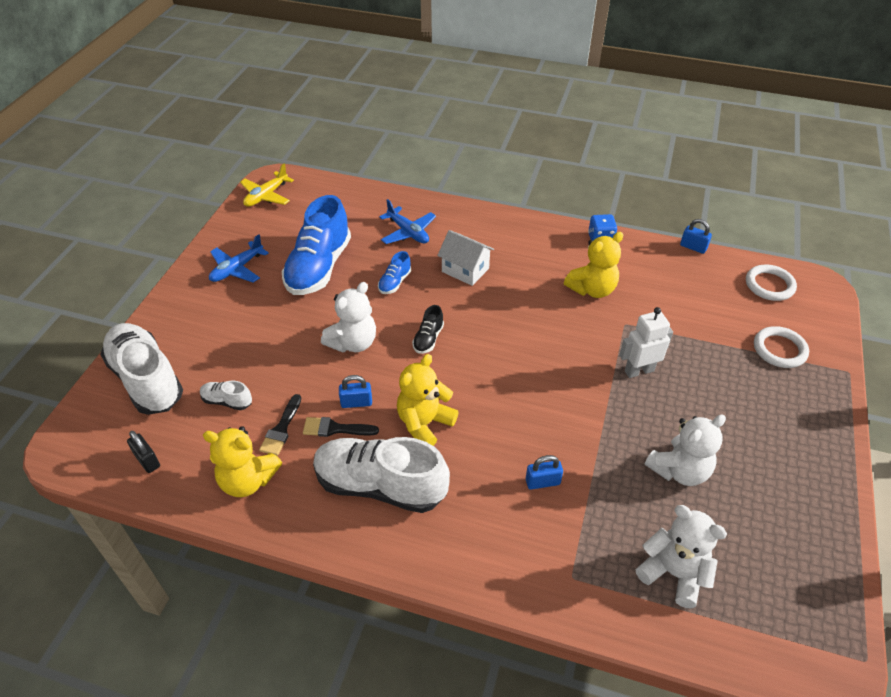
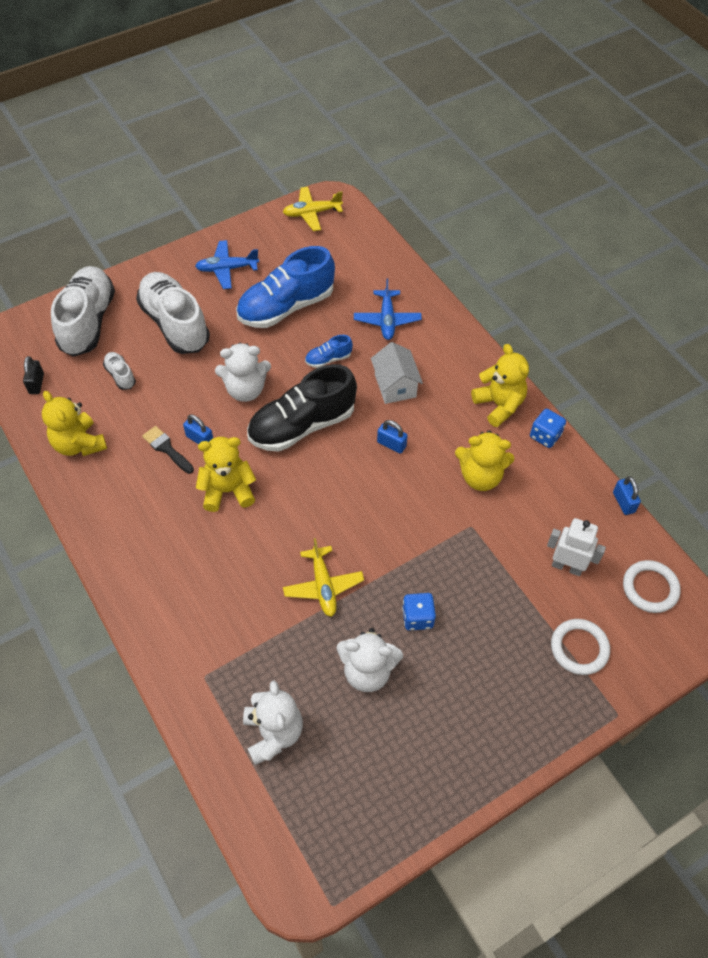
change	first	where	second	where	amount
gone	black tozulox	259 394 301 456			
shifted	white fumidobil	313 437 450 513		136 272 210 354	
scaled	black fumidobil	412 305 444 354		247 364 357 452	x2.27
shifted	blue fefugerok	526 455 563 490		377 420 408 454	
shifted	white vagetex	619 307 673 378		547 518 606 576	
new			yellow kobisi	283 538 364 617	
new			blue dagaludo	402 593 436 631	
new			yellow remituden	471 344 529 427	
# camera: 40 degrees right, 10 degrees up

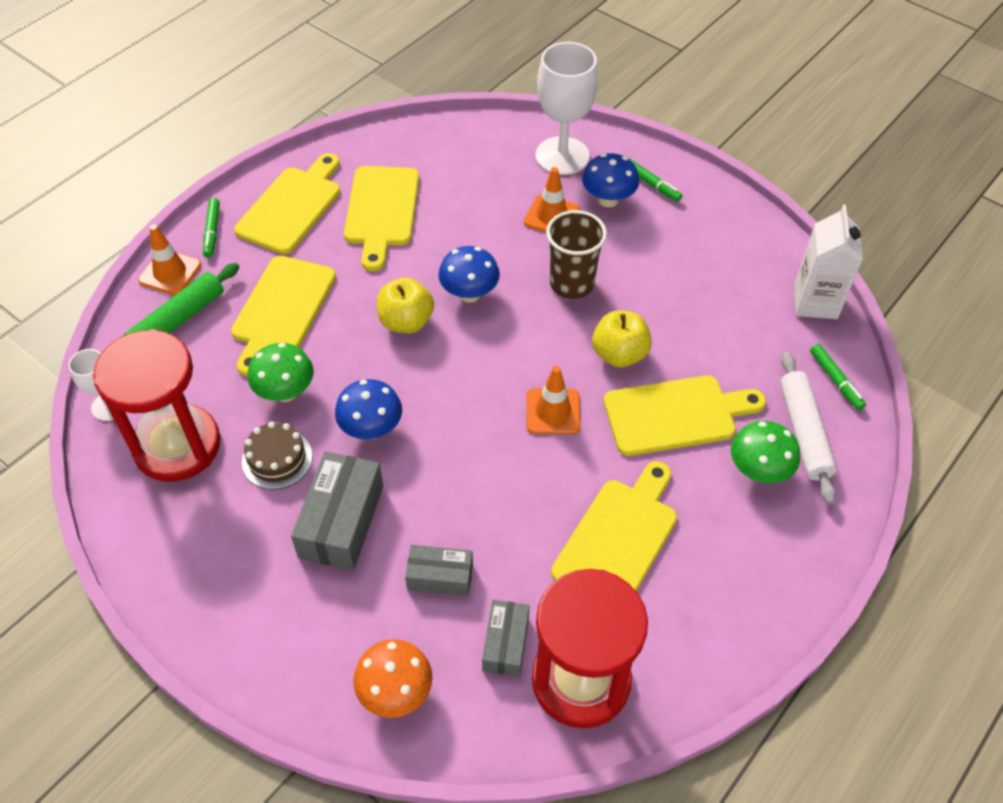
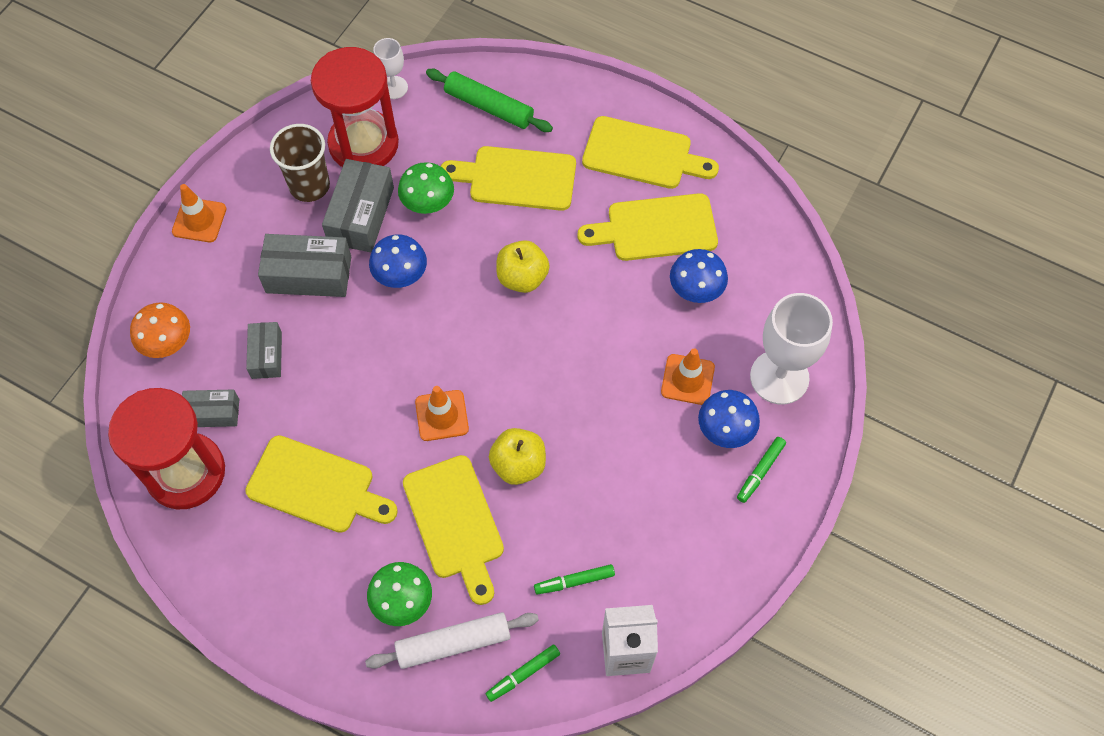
change	first	where	second	where	amount
shifted	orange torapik	138 225 201 295		172 184 226 242	
shifted	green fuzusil	203 198 220 258		534 564 615 595	
swapped	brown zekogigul	242 421 313 489	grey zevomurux	322 159 394 252	
shifted	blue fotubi	438 246 500 303		670 249 728 303	
shifted	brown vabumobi	546 210 607 299		270 124 330 202	
# camera: 80 degrees right, 10 degrees up

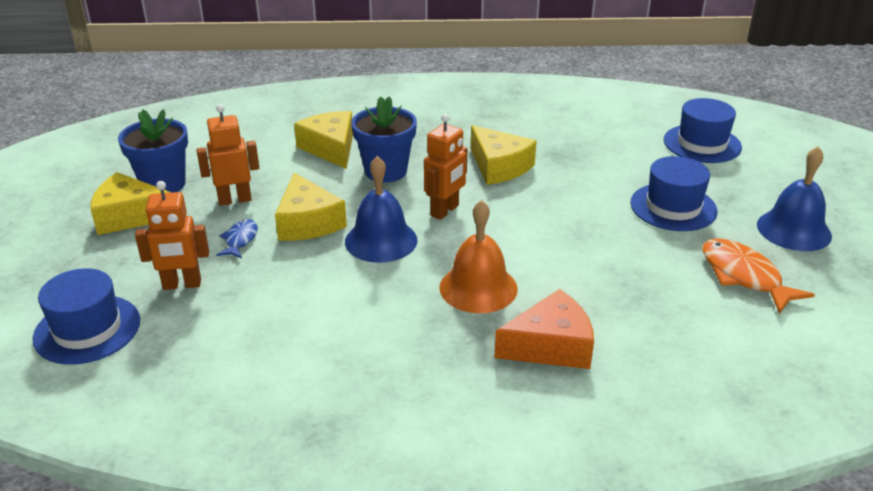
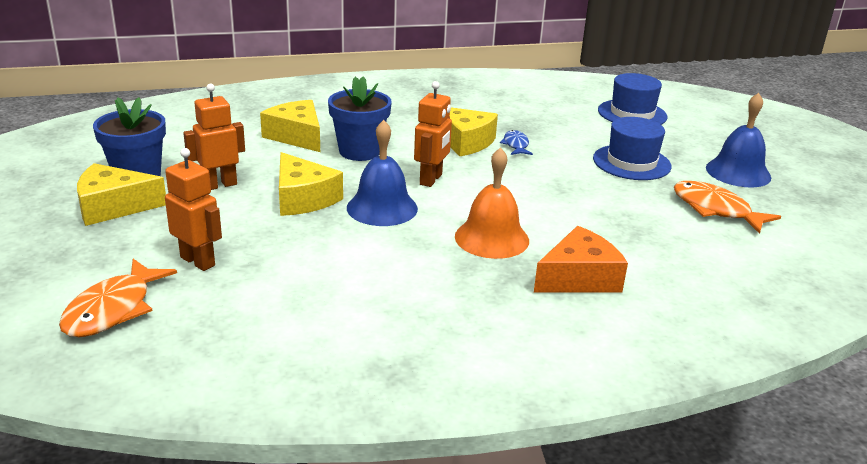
change	first	where	second	where	amount
swapped	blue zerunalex	33 268 140 365	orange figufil	59 259 177 337	
rotated	orange vagetex	135 181 209 290		165 148 222 271	120 degrees counterclockwise
shifted	blue figufil	216 219 258 258		500 130 533 155	
# camera: 15 degrees left, 5 degrees down

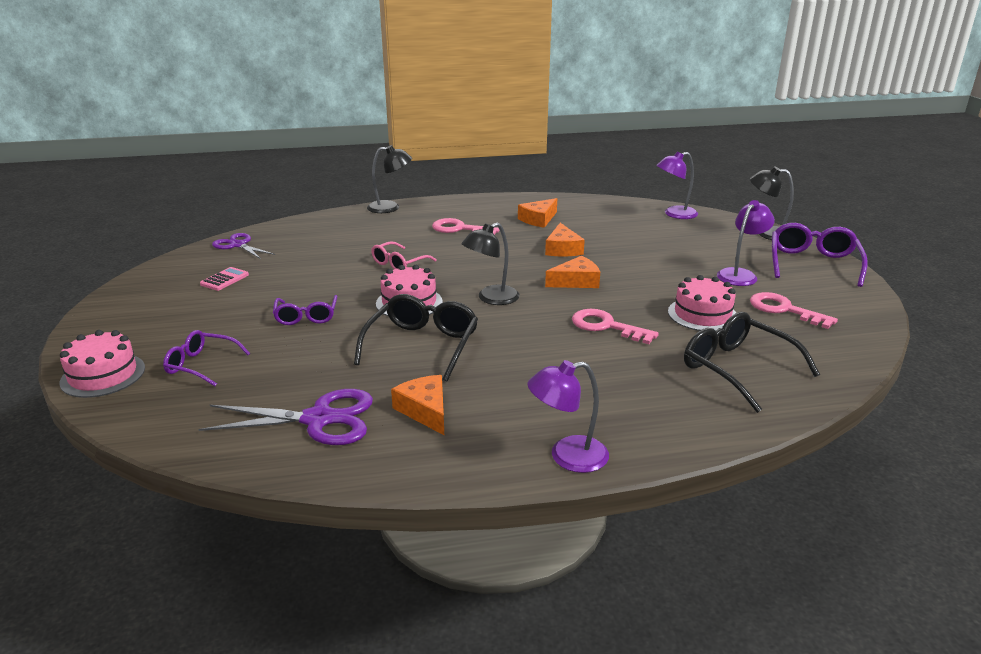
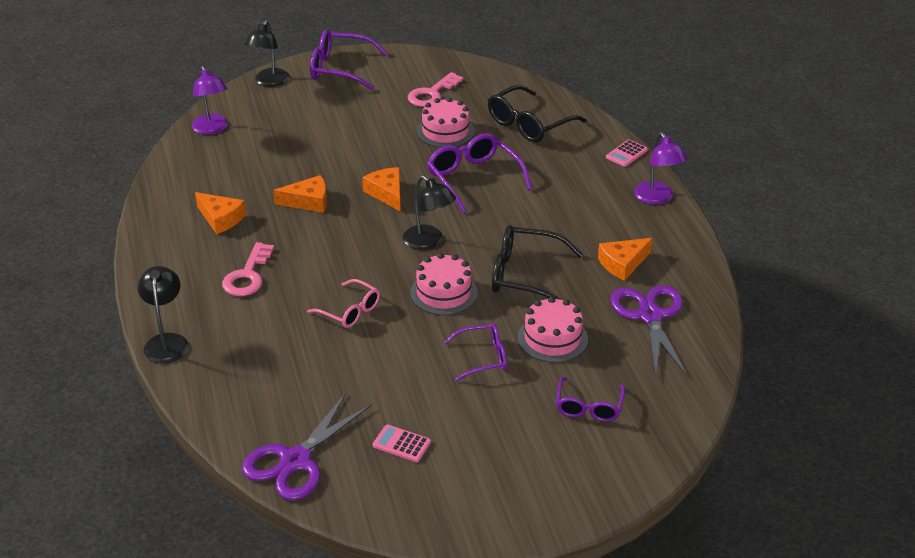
change	first	where	second	where	amount
shifted	pink zekogigul	60 330 145 398		518 297 588 363	
scaled	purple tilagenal	212 233 275 259		242 393 372 500	x1.55
swapped	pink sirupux	572 309 659 344	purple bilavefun	427 133 532 213	
gone	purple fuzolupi	717 200 775 286			
new			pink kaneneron	606 140 648 167	
# camera: 95 degrees left, 10 degrees up

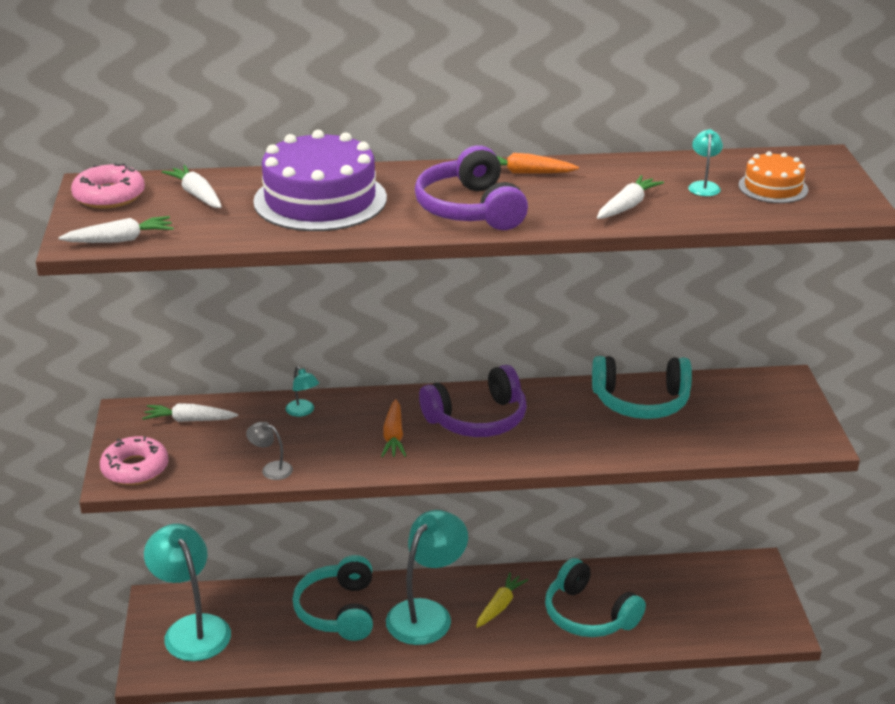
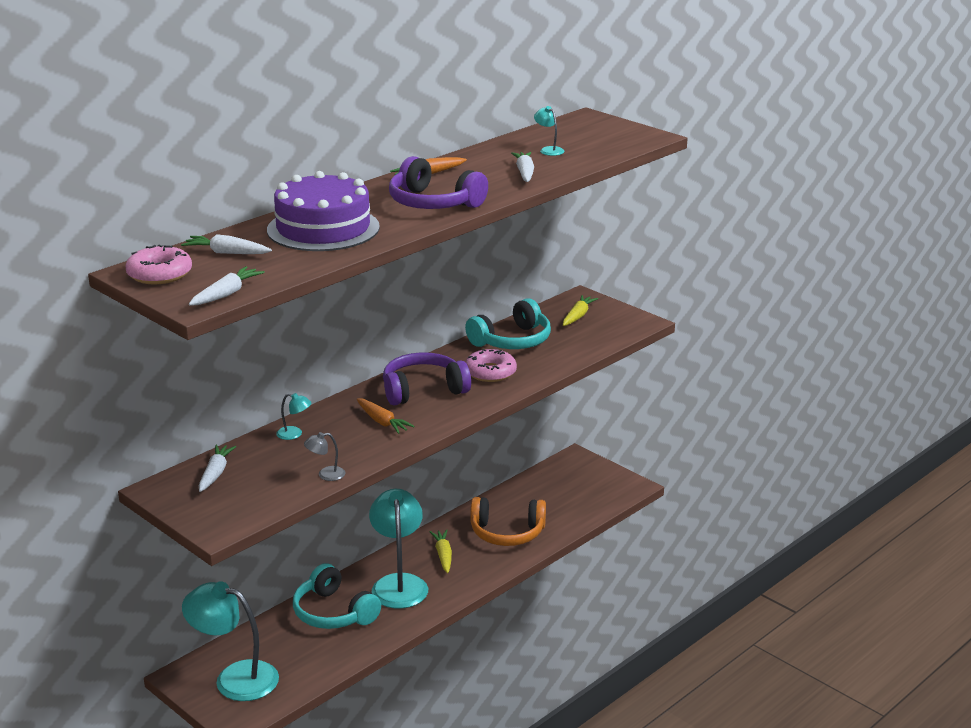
change	first	where	second	where	amount
shifted	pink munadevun	100 436 169 485		465 349 517 382	
rotated	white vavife	142 403 238 422		199 444 236 492	135 degrees clockwise
rotated	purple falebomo	419 365 527 437		383 352 471 405	135 degrees counterclockwise
repainted	turquoise falebomo	545 558 646 637	orange falebomo	470 497 546 546	
gone	orange zekogigul	738 151 808 203			
new			yellow vavife	563 295 598 326	
# camera: 40 degrees left, 5 degrees down

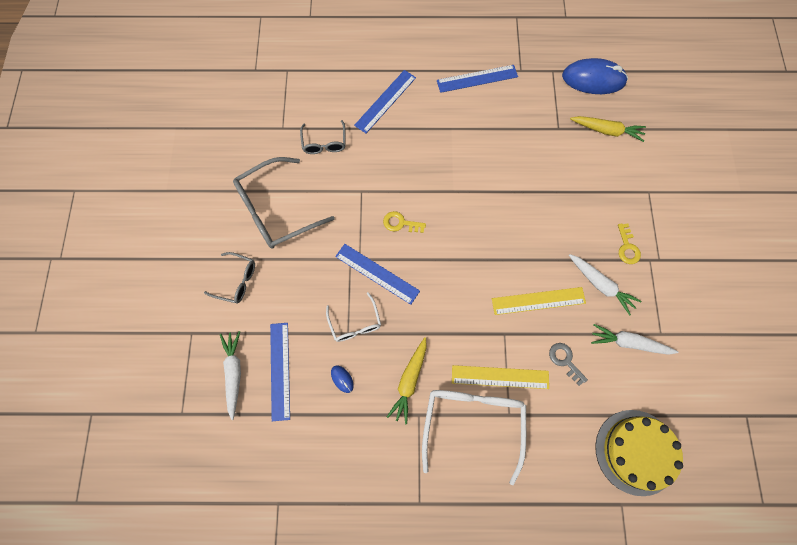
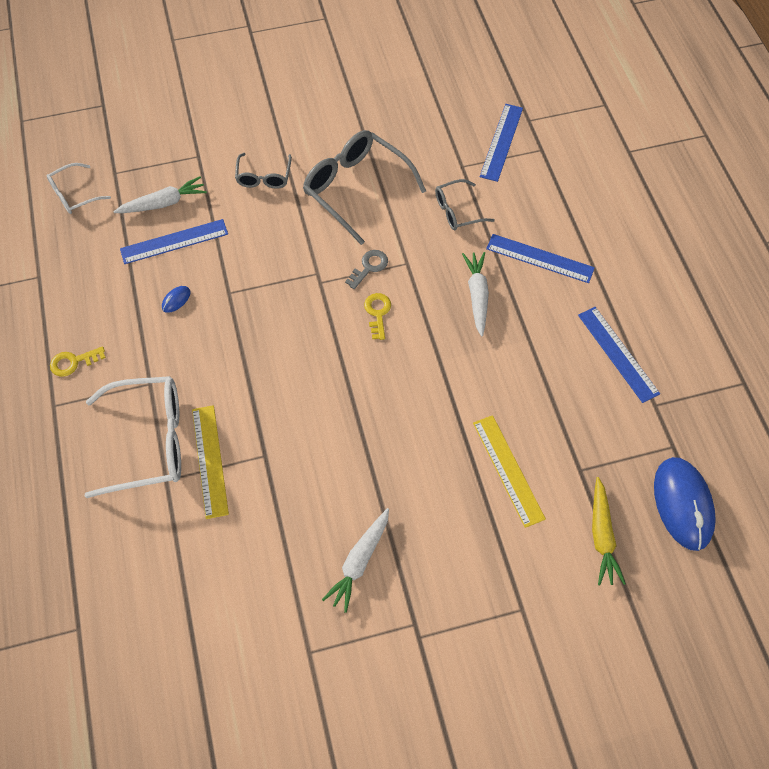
change	first	where	second	where	amount
shifted	white bilavefun	326 292 381 342		47 163 111 214	
shifted	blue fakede	335 244 420 305		480 104 523 182	
gone	yellow vavife	387 337 427 424			
shifted	yellow fakede	492 287 586 315		473 415 546 528	
shifted	grey sirupux	549 343 588 386		345 250 388 289	
shifted	white vavife	591 324 679 355		462 252 489 337	
gone	yellow zekogigul	595 410 683 496			
shifted	yellow sirupux	618 223 641 264		50 346 106 377	
# camera: 75 degrees right, 10 degrees down

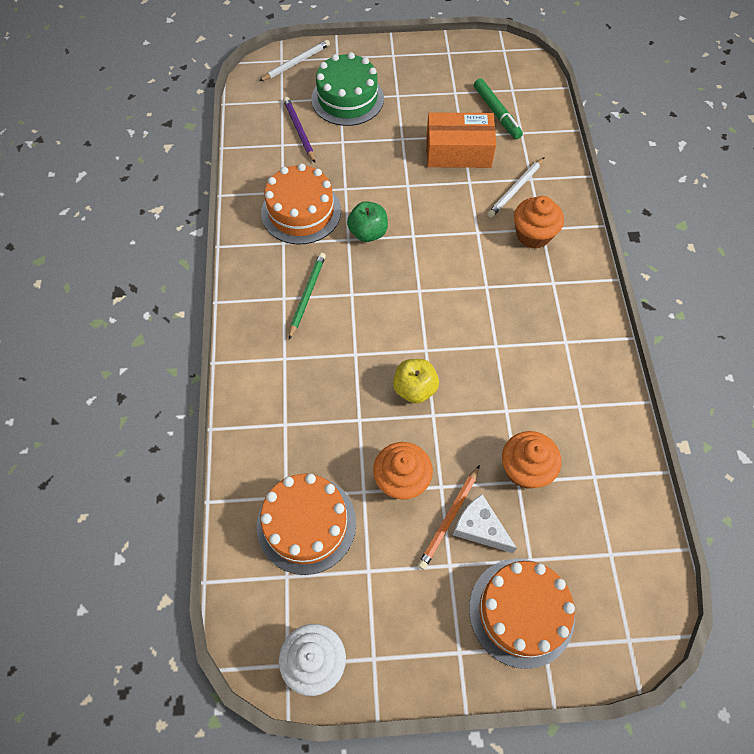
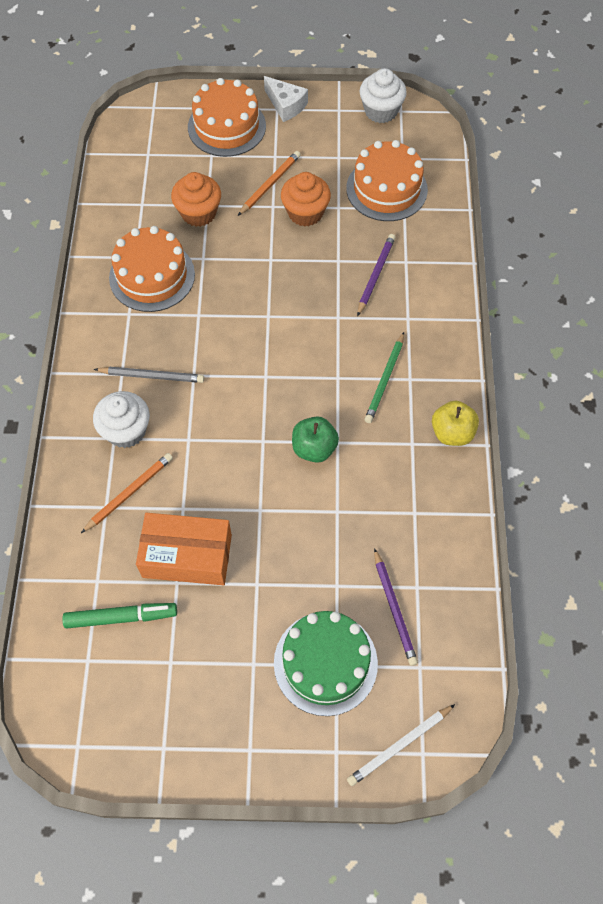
change	first	where	second	where	amount
shifted	orange zekogigul	261 163 341 245		109 226 195 312	
shifted	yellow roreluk	393 359 439 404		432 401 479 446	
shifted	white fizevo	453 494 517 553		264 76 308 122	
rotated	green fuzusil	474 78 523 139		62 603 177 629	105 degrees clockwise
repainted	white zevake	487 157 545 218	orange zevake	81 453 173 533	
repainted	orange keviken	514 196 564 249	white keviken	93 391 150 448	
new			grey zevake	94 367 204 383	
new			purple zevake	357 234 396 316	
# camera: 175 degrees left, 0 degrees up

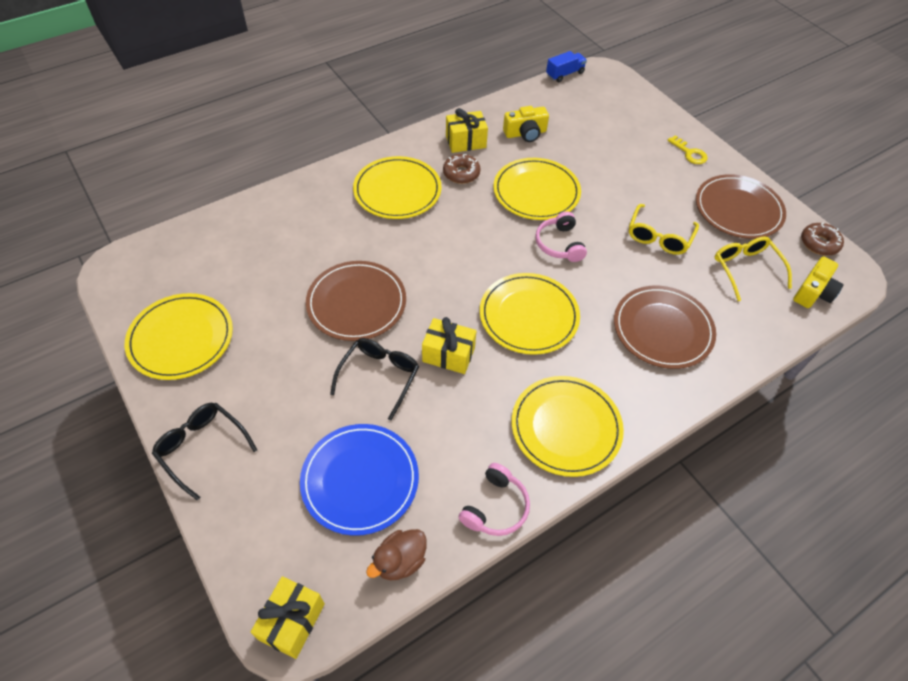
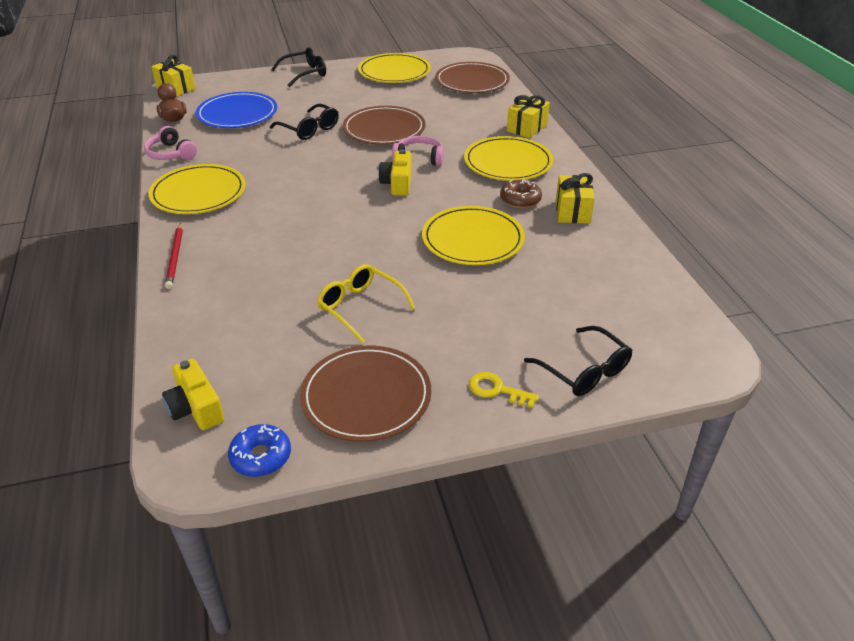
change	first	where	second	where	amount
shifted	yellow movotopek	422 317 476 374		507 95 550 138	
gone	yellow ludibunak	480 273 580 355			
shifted	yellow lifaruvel	503 106 549 142		379 149 412 196	
shifted	pink falebomo	535 212 587 262		392 136 444 166	
gone	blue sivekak	546 51 587 82			
shifted	brown ludibunak	614 286 716 369		435 62 510 93	
rotated	yellow sirupux	668 135 708 164		469 372 539 408	45 degrees clockwise
gone	yellow bilavefun	715 237 792 301			
repainted	brown munadevun	801 223 844 256	blue munadevun	228 424 291 477	
new			red zevake	165 223 183 289	
new			black bilavefun	524 326 633 396	
# camera: 110 degrees right, 15 degrees down

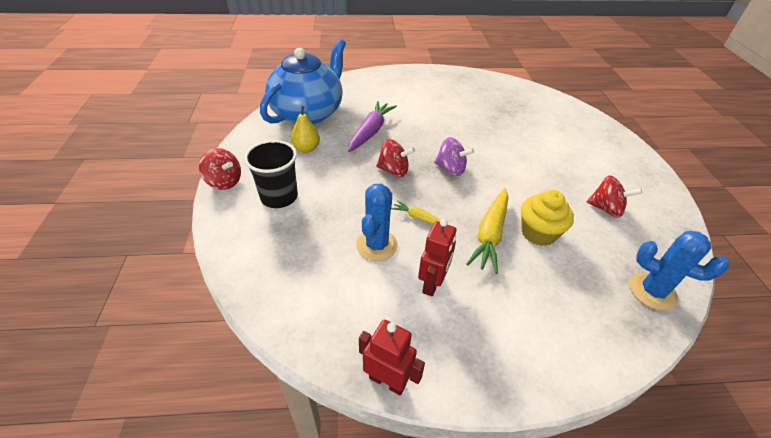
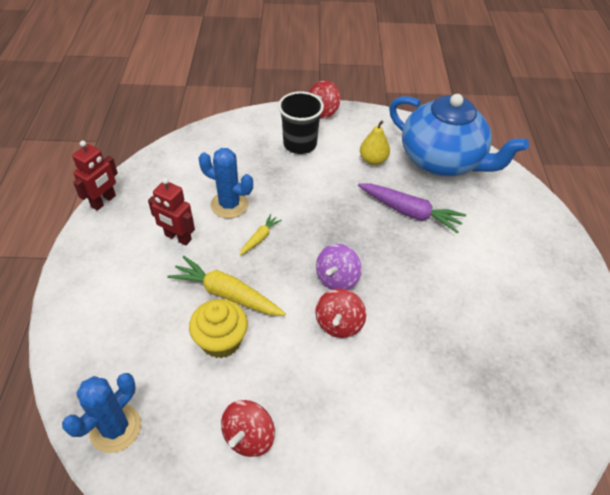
change	first	where	second	where	amount
shifted	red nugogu	376 139 415 177		315 289 366 338	
# camera: 95 degrees right, 5 degrees up

